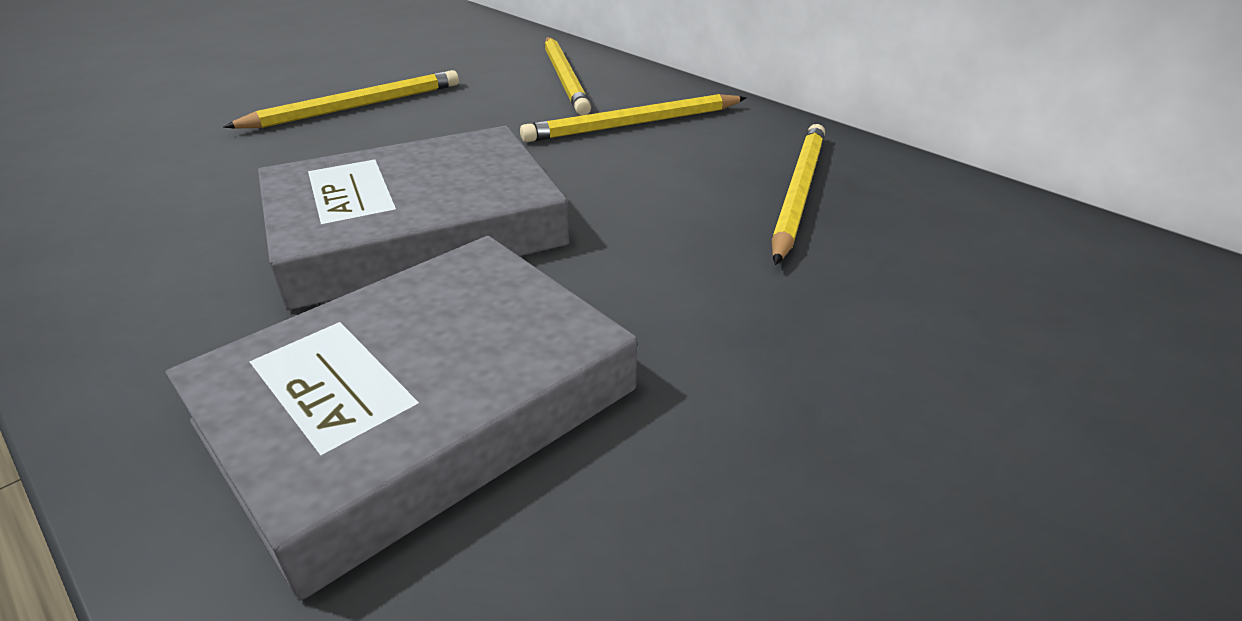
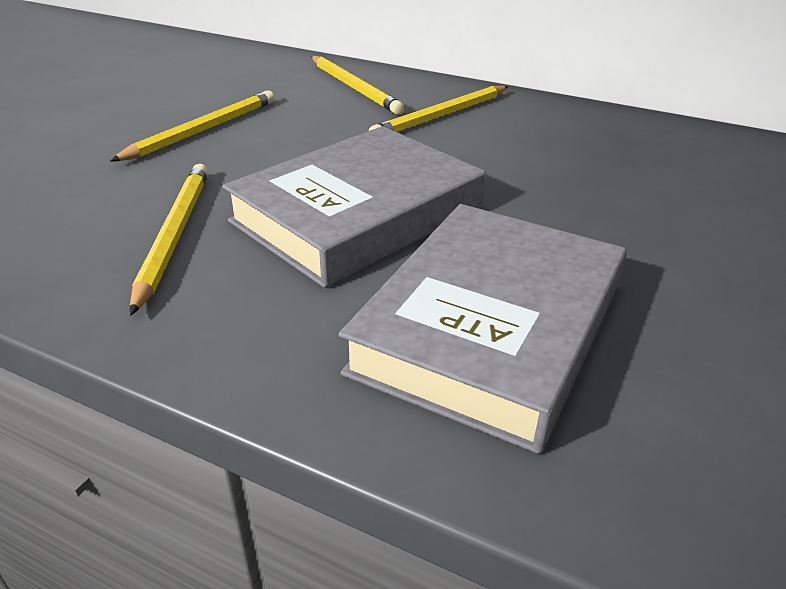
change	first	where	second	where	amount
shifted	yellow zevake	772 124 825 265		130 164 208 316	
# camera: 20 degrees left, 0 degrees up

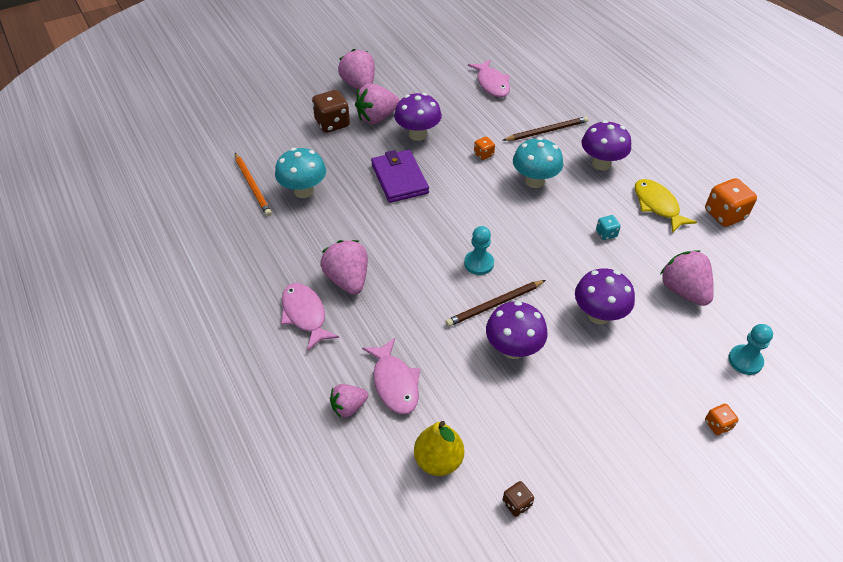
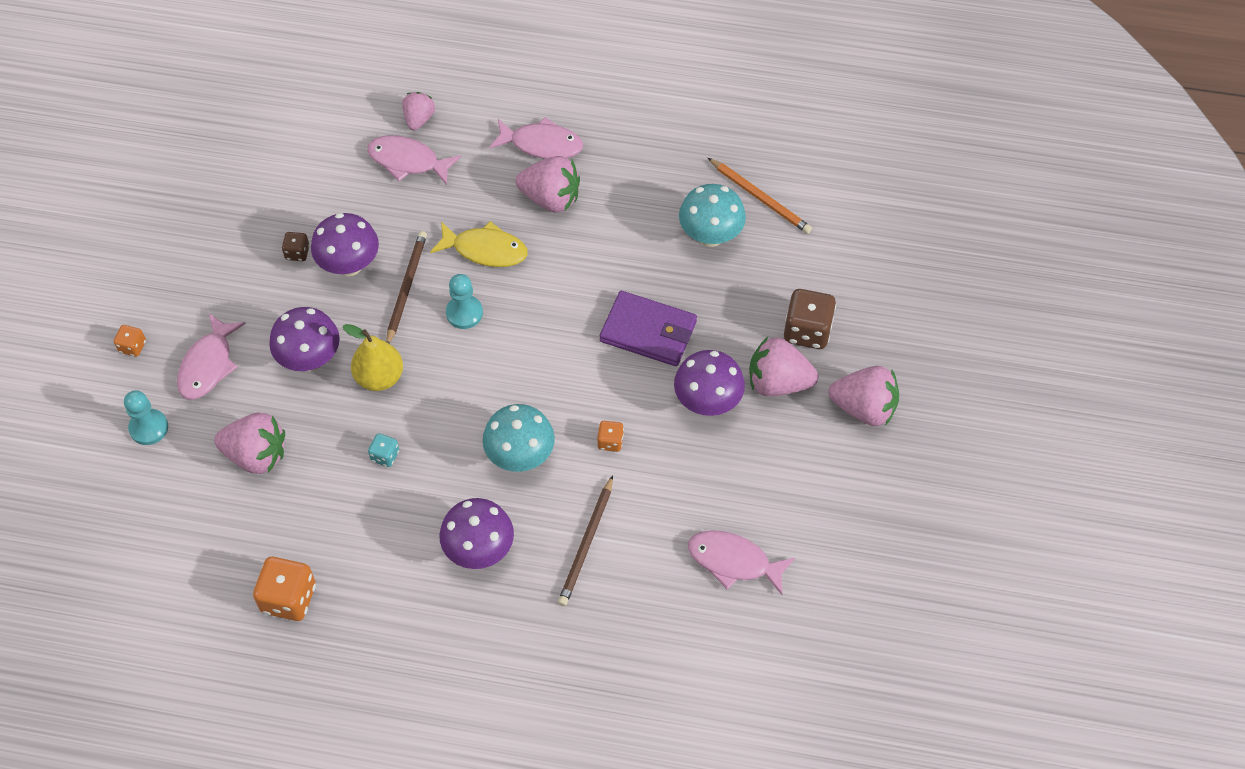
change	first	where	second	where	amount
rotated	orange zevake	235 153 272 216		708 158 812 234	150 degrees counterclockwise
rotated	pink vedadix	355 84 400 124		749 337 818 396	90 degrees counterclockwise
shifted	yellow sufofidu	414 421 464 476		343 324 403 391	
shifted	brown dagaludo	503 481 534 517		282 232 310 261	
shifted	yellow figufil	635 179 697 233		430 221 528 267	
new			pink figufil	177 313 246 400	
# camera: 130 degrees right, 10 degrees up

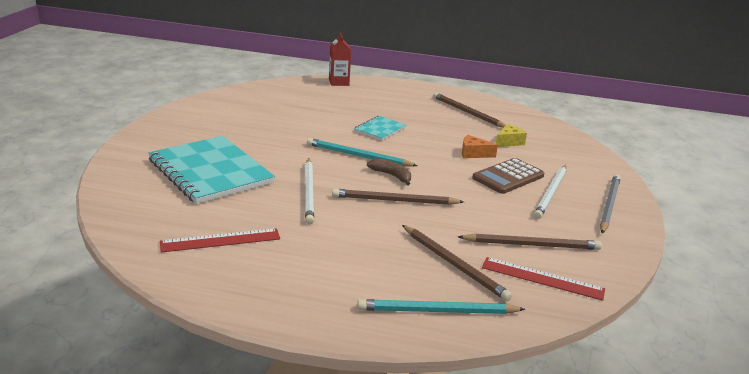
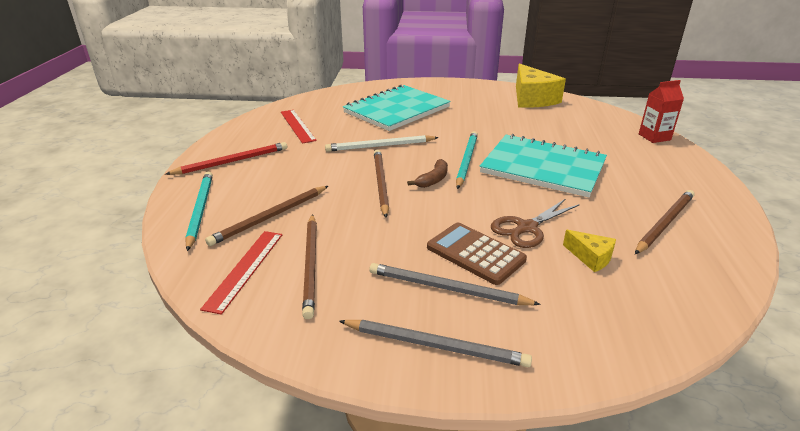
change	first	where	second	where	amount
scaled	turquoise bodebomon	354 116 406 141		480 134 607 197	x2.10
swapped	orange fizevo	462 135 498 158	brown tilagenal	491 199 580 248	
repainted	white zevake	534 165 567 219	grey zevake	369 263 541 305	
new			red zevake	165 142 287 175	
new			yellow fizevo	516 63 566 108	
# camera: 85 degrees right, 5 degrees up

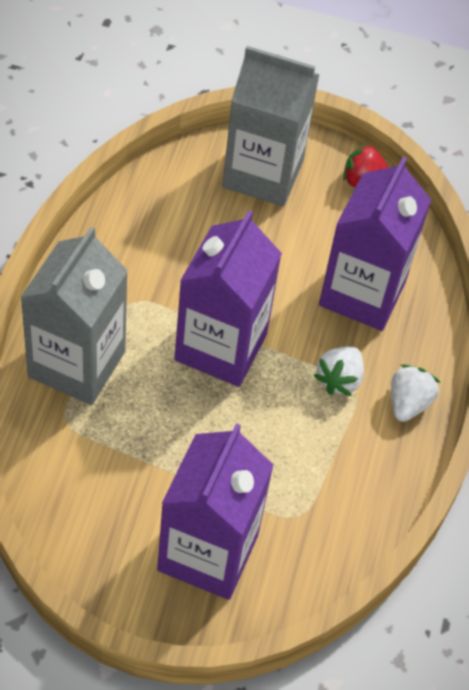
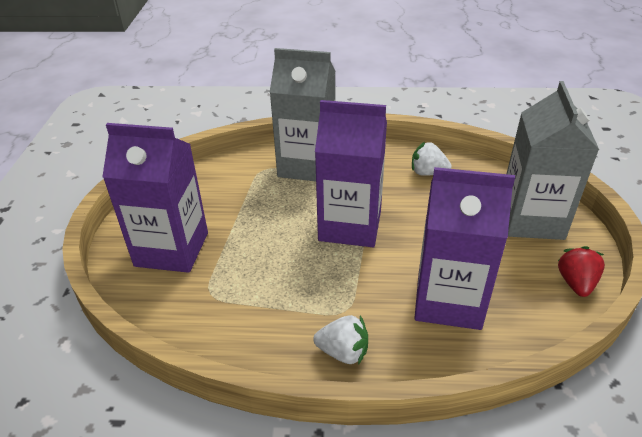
change	first	where	second	where	amount
shifted	white vedadix	314 346 364 396		412 142 452 176	
# camera: 85 degrees right, 15 degrees down

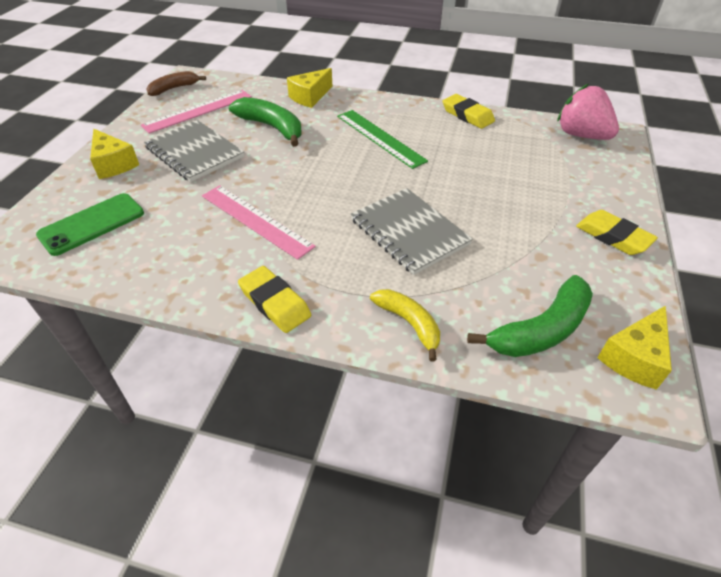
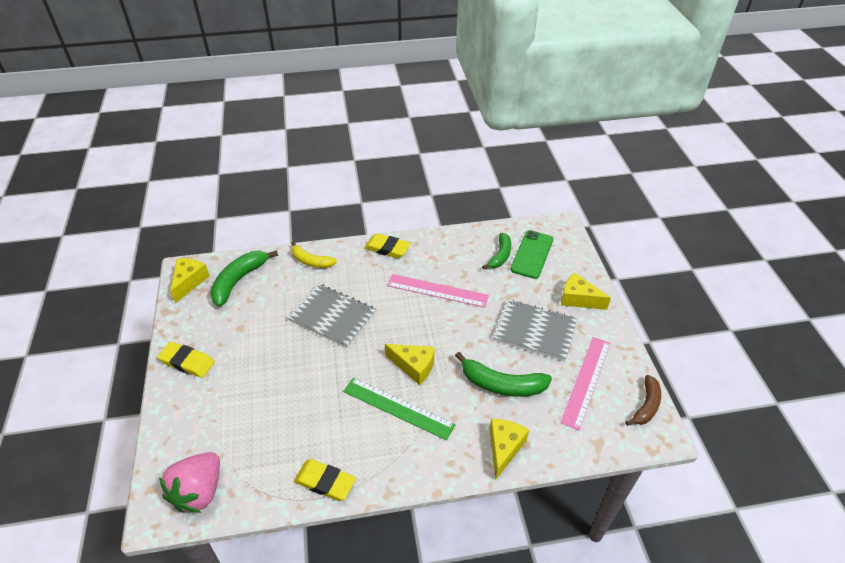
change	first	where	second	where	amount
rotated	pink vedadix	557 84 619 140		159 452 220 513	90 degrees clockwise
new			yellow fizevo	385 344 435 385	
new			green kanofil	482 233 511 270	
# camera: 155 degrees right, 0 degrees up

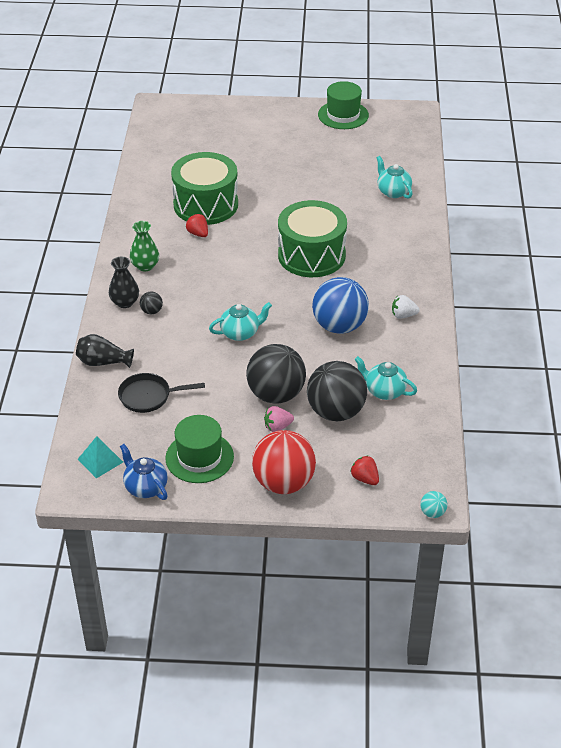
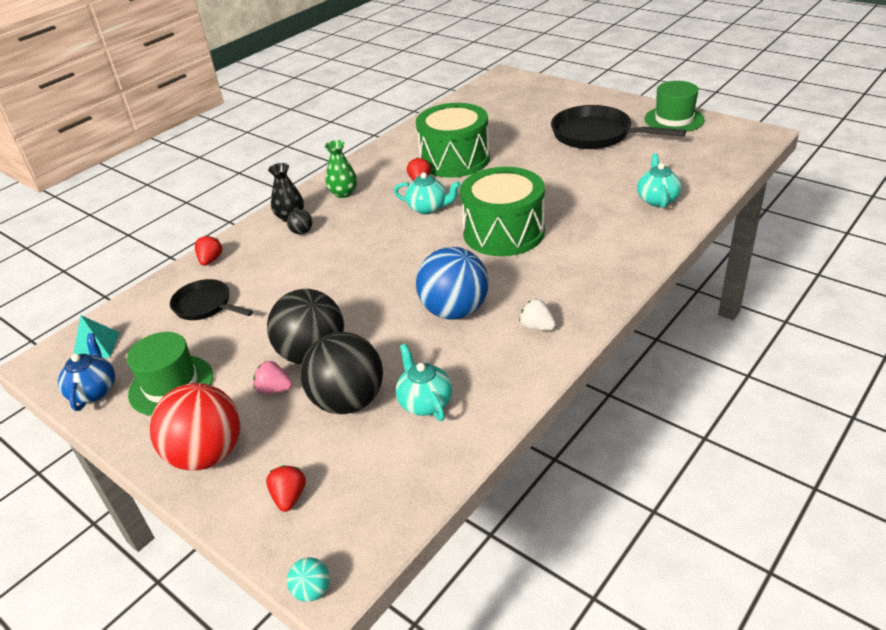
change	first	where	second	where	amount
swapped	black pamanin	76 334 134 368	red vedadix	195 235 223 266	
shifted	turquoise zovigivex	209 302 272 341		394 172 461 215	
new			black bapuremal	551 105 686 149	
# camera: 40 degrees right, 5 degrees down

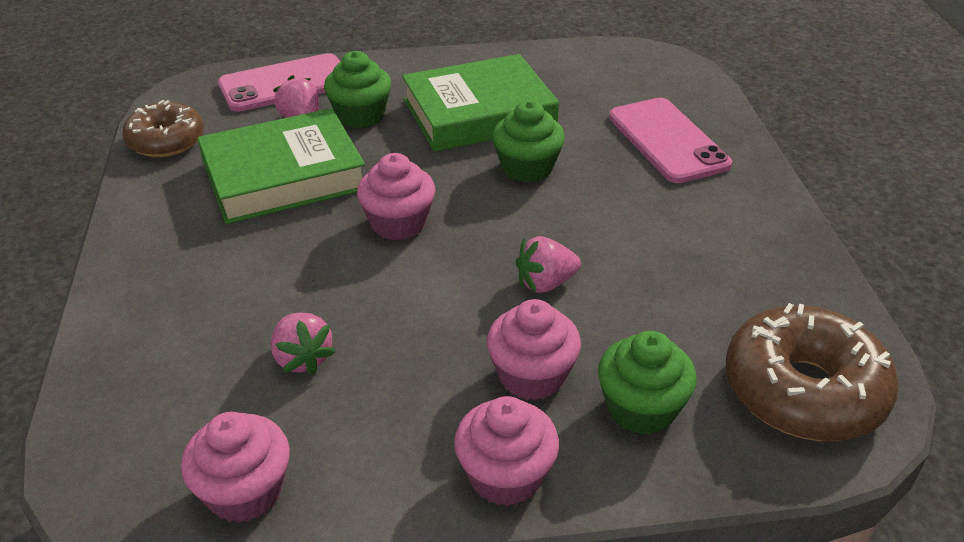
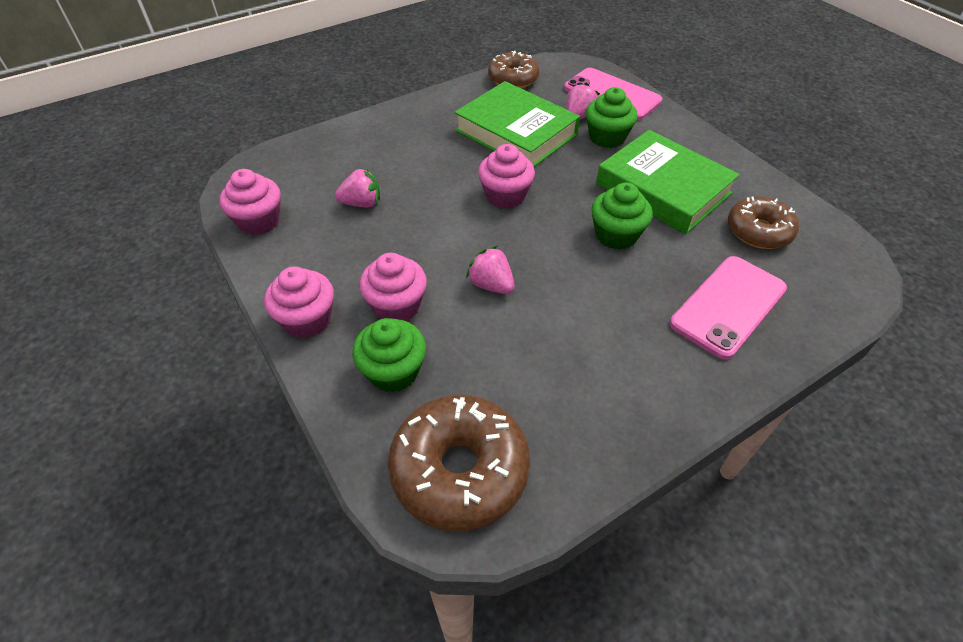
change	first	where	second	where	amount
rotated	pink vedadix	271 312 336 375		335 168 380 207	135 degrees counterclockwise
new			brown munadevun	728 196 799 249	
# camera: 65 degrees right, 10 degrees up

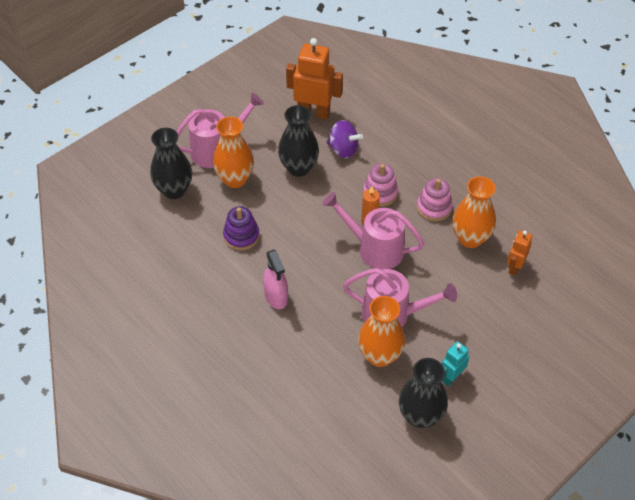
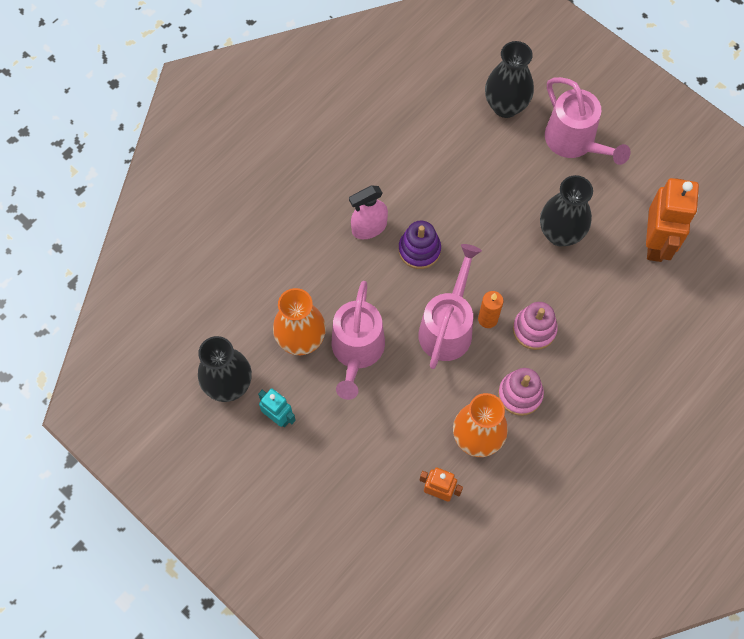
change	first	where	second	where	amount
gone	orange pamanin	213 117 254 188			
shifted	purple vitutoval	223 206 260 250		399 220 441 269	
gone	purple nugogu	326 120 363 158			
# camera: 85 degrees right, 15 degrees up

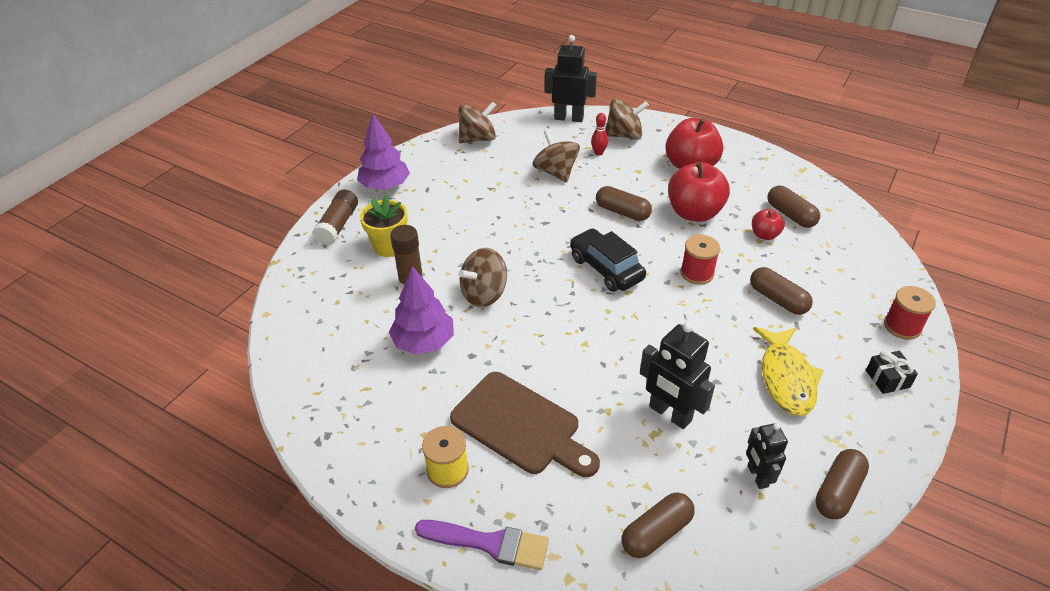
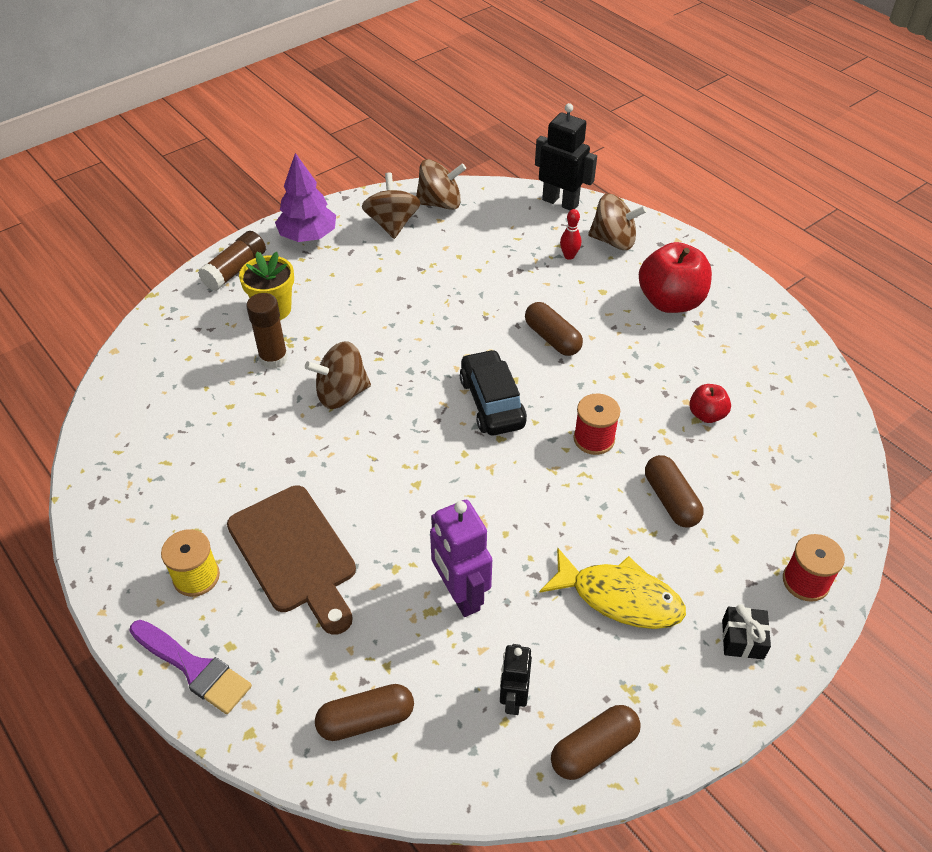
change	first	where	second	where	amount
gone	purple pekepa	389 266 454 355			
shifted	brown nugogu	533 129 580 183		362 172 421 239	
repainted	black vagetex	640 322 715 429	purple vagetex	430 500 492 617	
gone	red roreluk	668 162 730 222			
rotated	yellow figufil	753 327 823 416		539 548 686 629	90 degrees counterclockwise
gone	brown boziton	768 186 820 228			
# camera: 20 degrees right, 5 degrees up

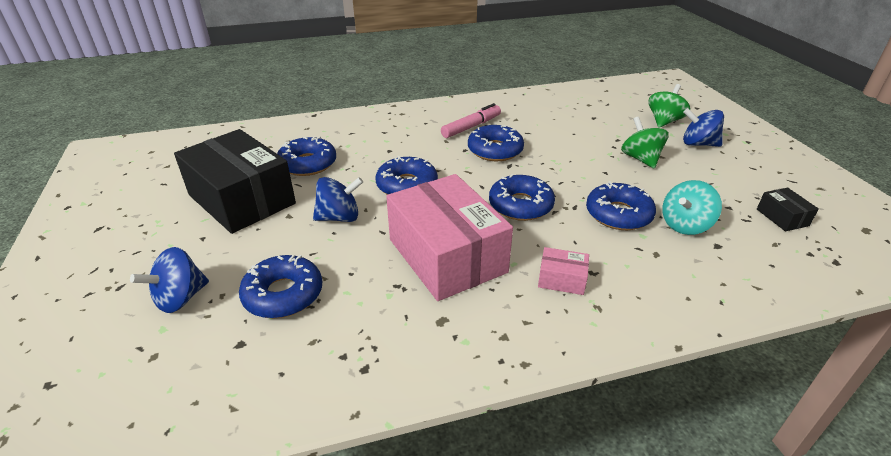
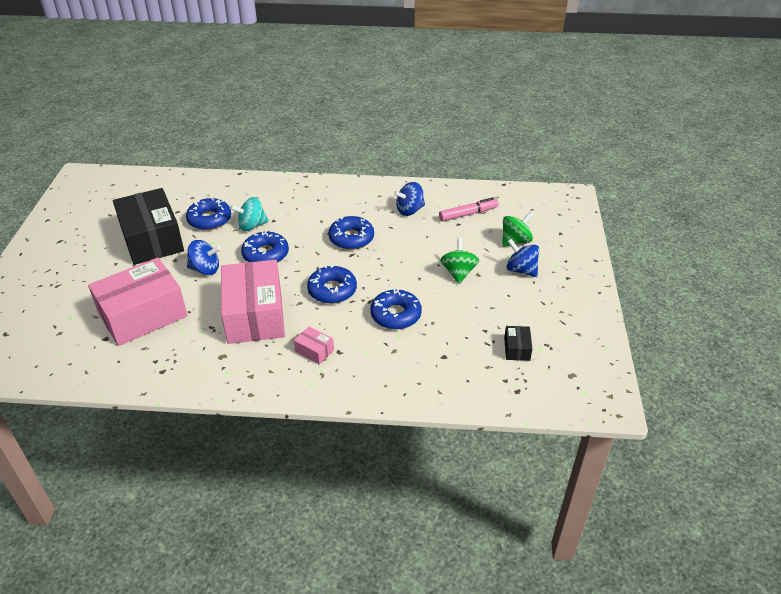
change	first	where	second	where	amount
shifted	blue nugogu	130 247 209 313		394 182 425 216	
swapped	blue munadevun	239 255 322 318	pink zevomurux	88 258 188 346	
shifted	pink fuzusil	441 103 501 138		439 197 499 221	
shifted	turquoise nugogu	662 180 722 235		230 197 269 231	
# camera: 20 degrees right, 5 degrees up

